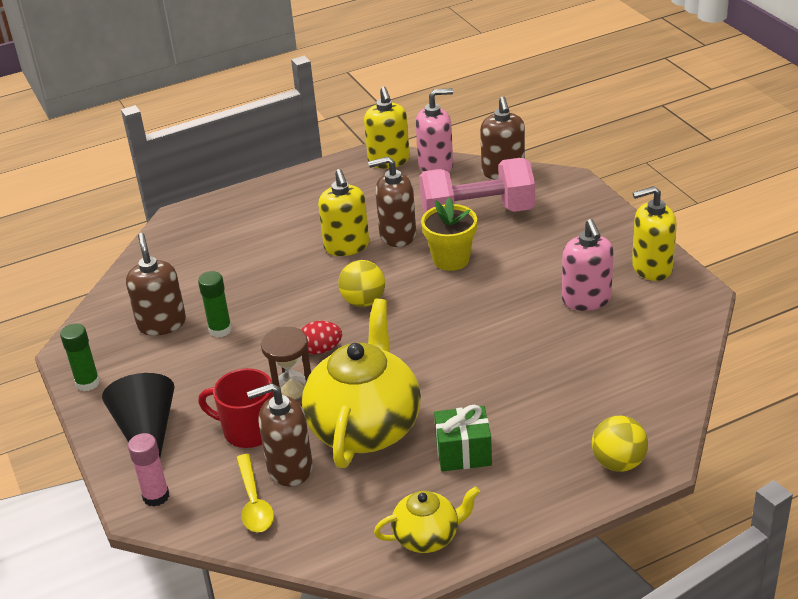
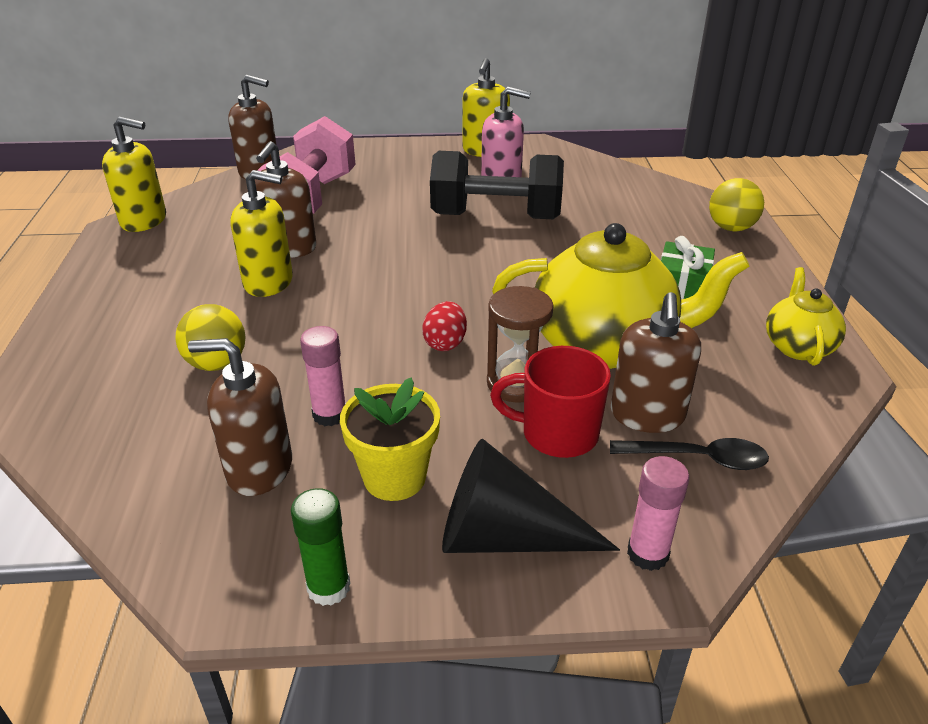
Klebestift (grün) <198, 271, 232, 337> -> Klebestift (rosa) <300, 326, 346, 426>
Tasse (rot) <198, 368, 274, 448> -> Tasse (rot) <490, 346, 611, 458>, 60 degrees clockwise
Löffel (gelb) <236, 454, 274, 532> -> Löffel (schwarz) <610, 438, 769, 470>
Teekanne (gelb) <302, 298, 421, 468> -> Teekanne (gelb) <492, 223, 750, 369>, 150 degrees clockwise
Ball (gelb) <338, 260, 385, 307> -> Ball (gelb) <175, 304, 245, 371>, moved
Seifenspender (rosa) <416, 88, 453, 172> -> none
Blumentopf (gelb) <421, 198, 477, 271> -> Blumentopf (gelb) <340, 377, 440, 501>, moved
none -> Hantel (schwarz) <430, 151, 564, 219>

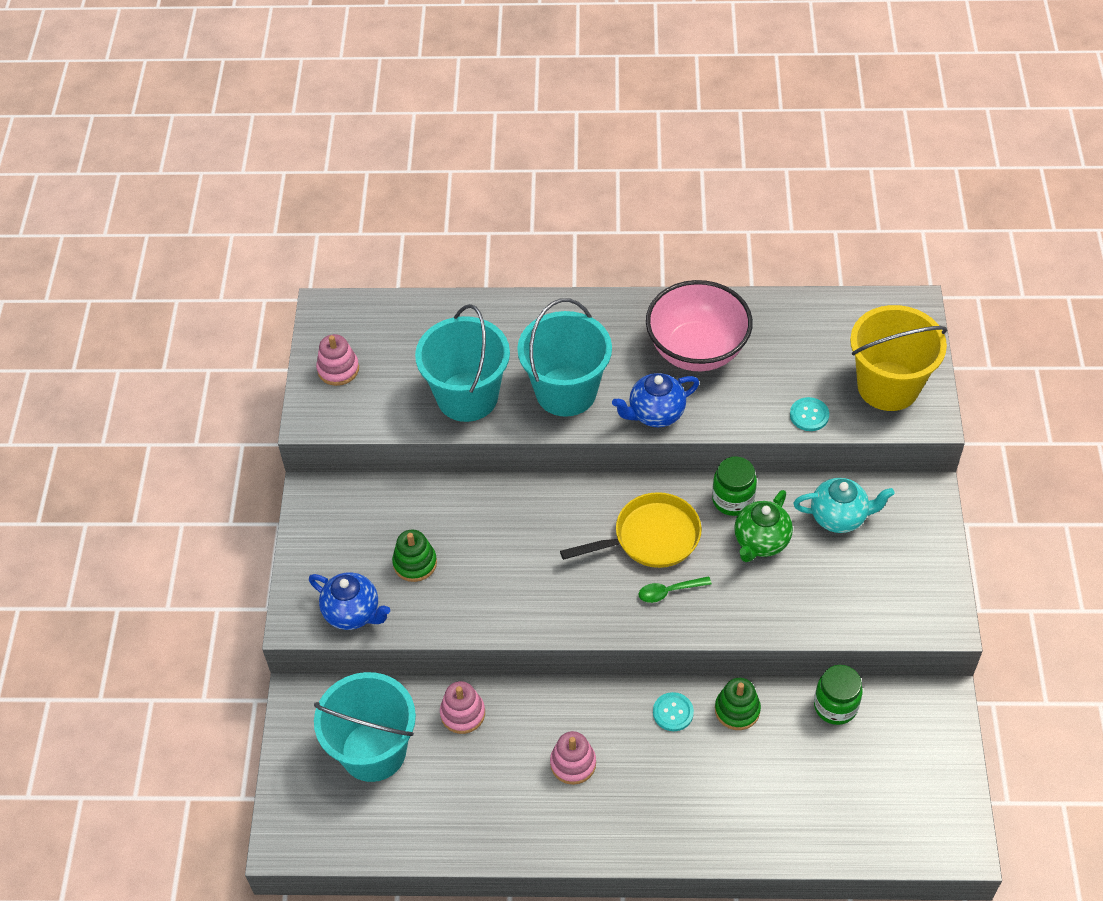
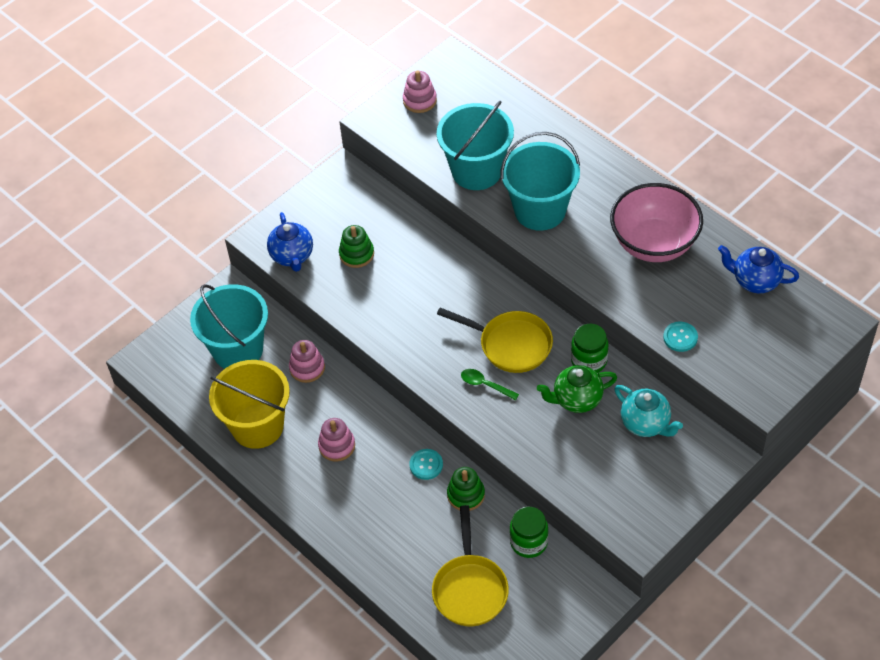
Teekanne (blau) <612, 373, 699, 427> -> Teekanne (blau) <718, 245, 799, 293>, moved
Eimer (gelb) <850, 305, 947, 411> -> Eimer (gelb) <209, 360, 290, 449>, moved
none -> Pfanne (gelb) <432, 505, 509, 626>

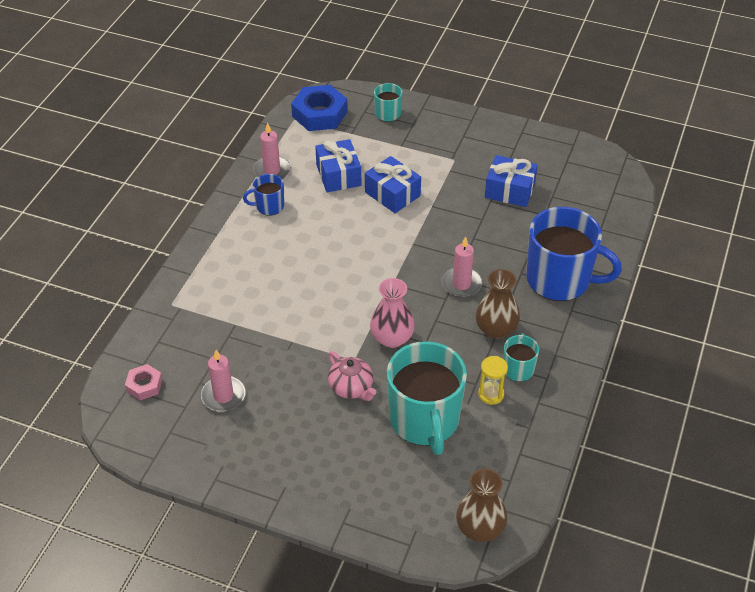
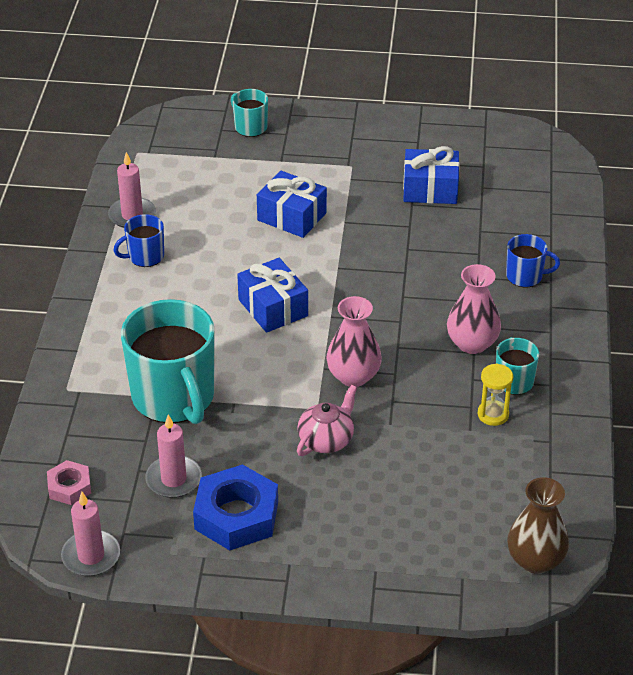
Sechskantmutter (blau) <291, 85, 348, 131> -> Sechskantmutter (blau) <193, 464, 278, 550>, moved
Geschenk (blau) <315, 139, 361, 192> -> Geschenk (blau) <237, 258, 308, 333>, moved
Teekanne (rosa) <328, 351, 376, 401> -> Teekanne (rosa) <297, 385, 357, 456>, 90 degrees counterclockwise
Tasse (türkis) <387, 341, 467, 455> -> Tasse (türkis) <121, 299, 215, 424>, moved
Kerze (rosa) <441, 236, 482, 298> -> Kerze (rosa) <61, 492, 120, 576>, moved
Vase (braun) <476, 269, 520, 339> -> Vase (rosa) <447, 264, 501, 354>
Tasse (blau) <526, 207, 622, 301> -> Tasse (blau) <506, 234, 560, 287>, x0.47

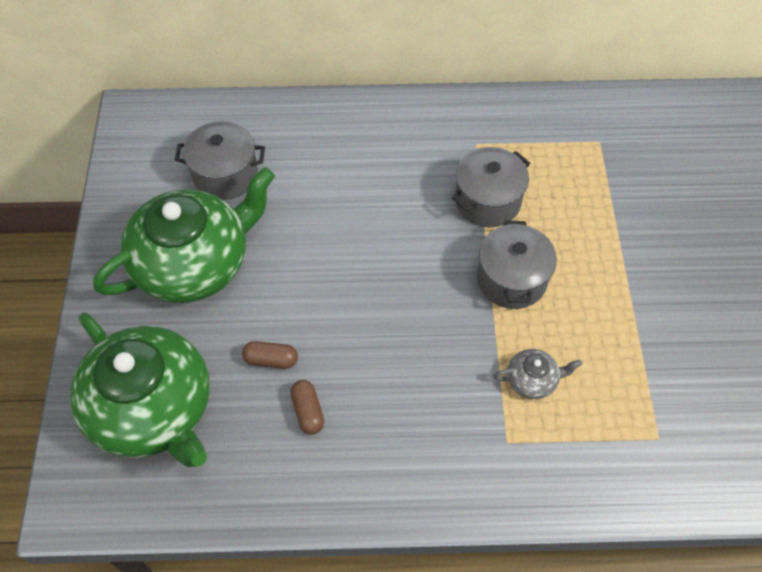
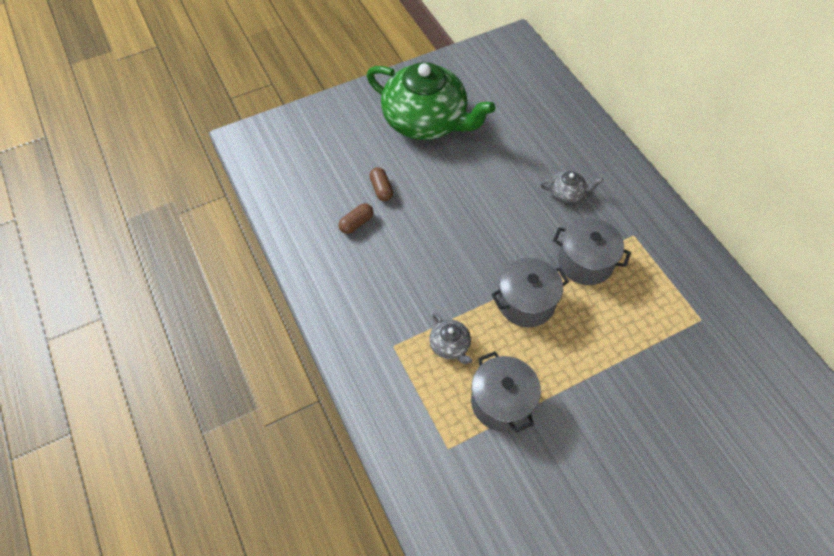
Teekanne (grün) <70, 313, 210, 467> -> none
Kochtopf (grau) <175, 121, 265, 200> -> Kochtopf (grau) <471, 351, 541, 432>, moved
none -> Teekanne (grau) <540, 170, 603, 203>

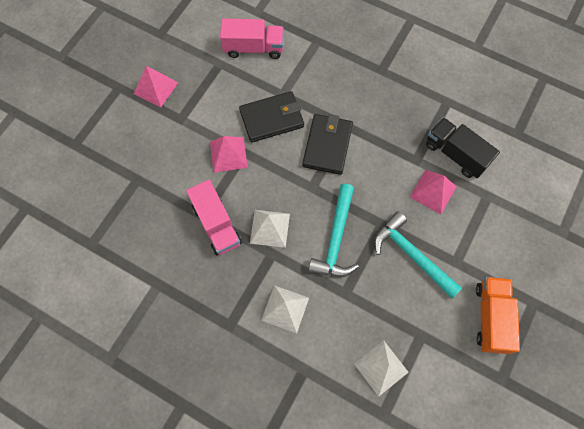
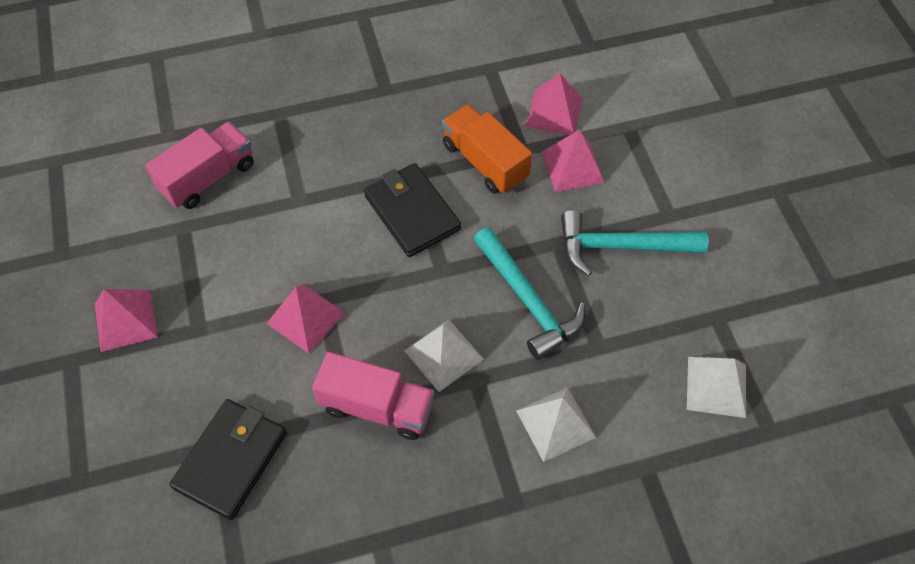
Geldbörse (schwarz) <239, 91, 304, 143> -> Geldbörse (schwarz) <169, 399, 287, 520>, moved
Lastwagen (schwarz) <426, 117, 500, 178> -> Pyramide (rosa) <525, 73, 583, 135>
Lastwagen (orange) <476, 277, 520, 354> -> Lastwagen (orange) <442, 104, 532, 194>, moved

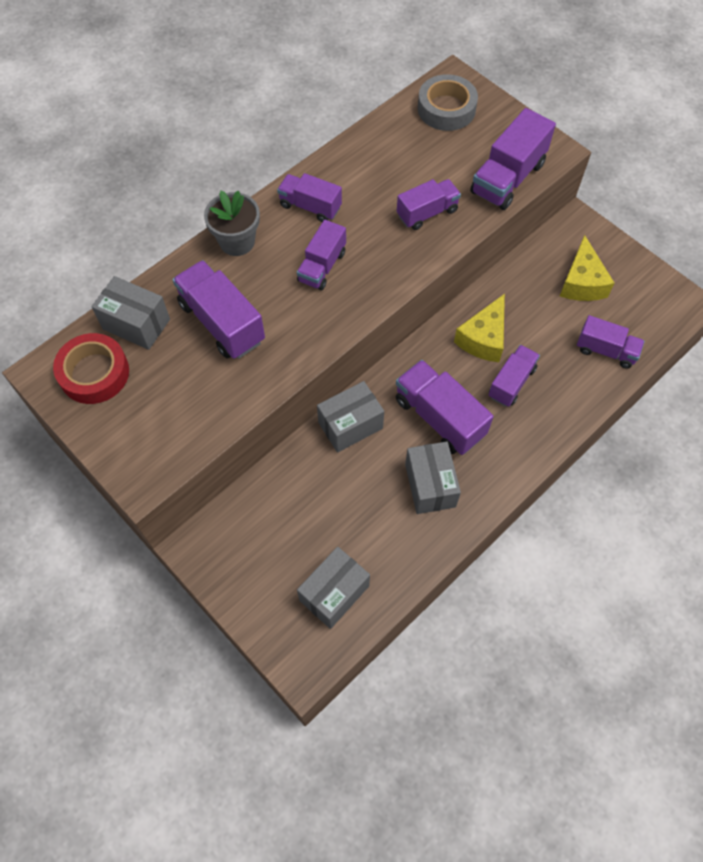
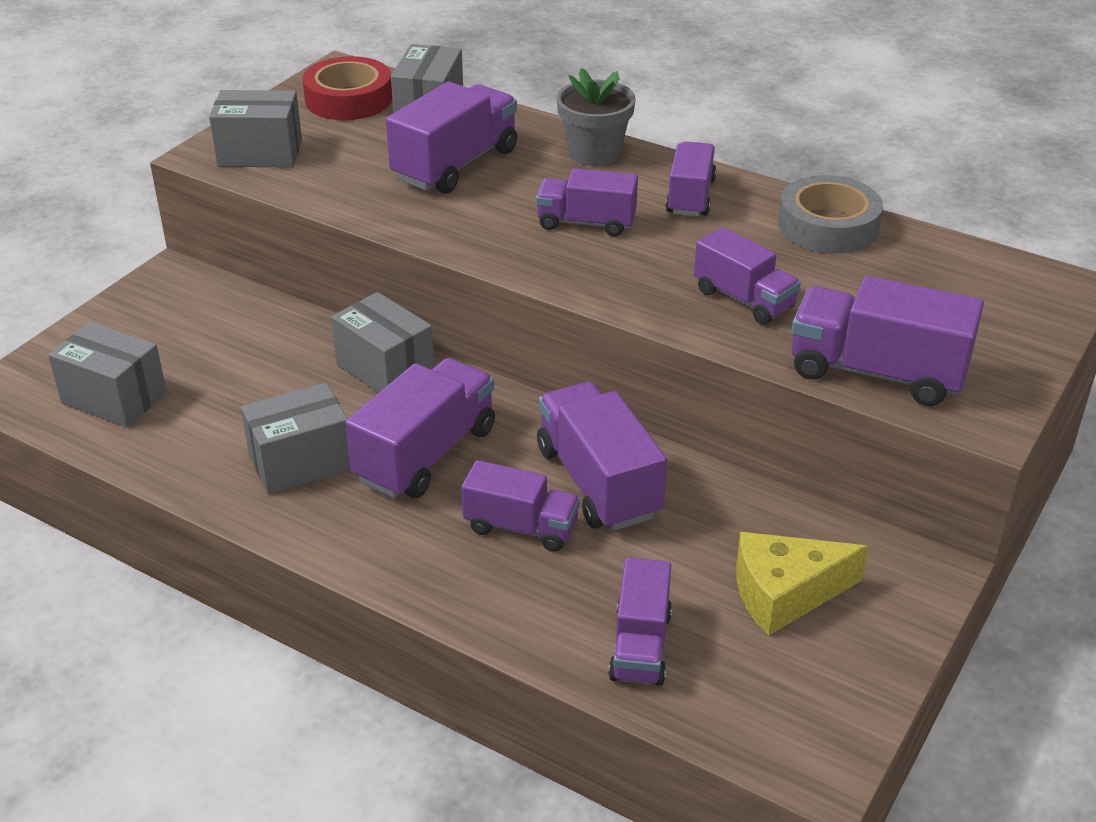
Klebeband (grau) <418, 74, 478, 131> -> Klebeband (grau) <778, 175, 883, 254>, moved
Käse (gelb) <454, 294, 505, 362> -> Lastwagen (lila) <537, 382, 667, 531>
none -> Schachtel (grau) <209, 90, 302, 168>

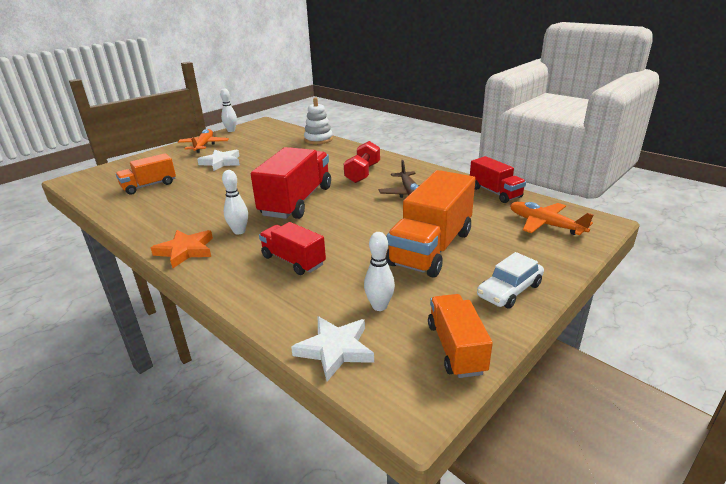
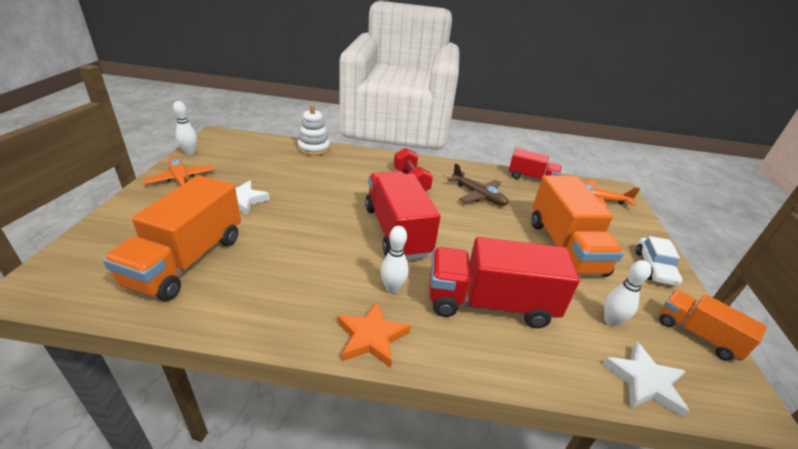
Lastwagen (orange) <116, 153, 176, 195> -> Lastwagen (orange) <103, 175, 241, 301>, x1.73
Lastwagen (rot) <259, 222, 326, 275> -> Lastwagen (rot) <429, 237, 580, 328>, x1.73

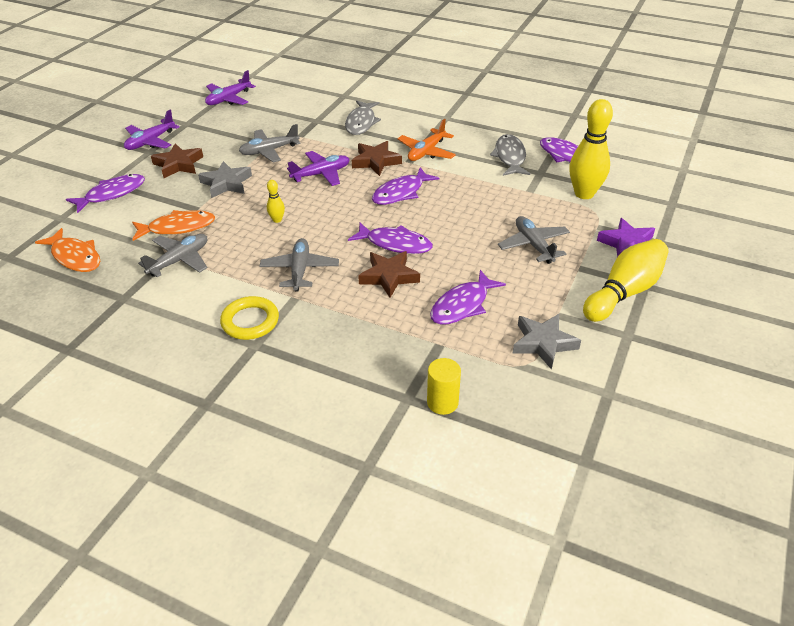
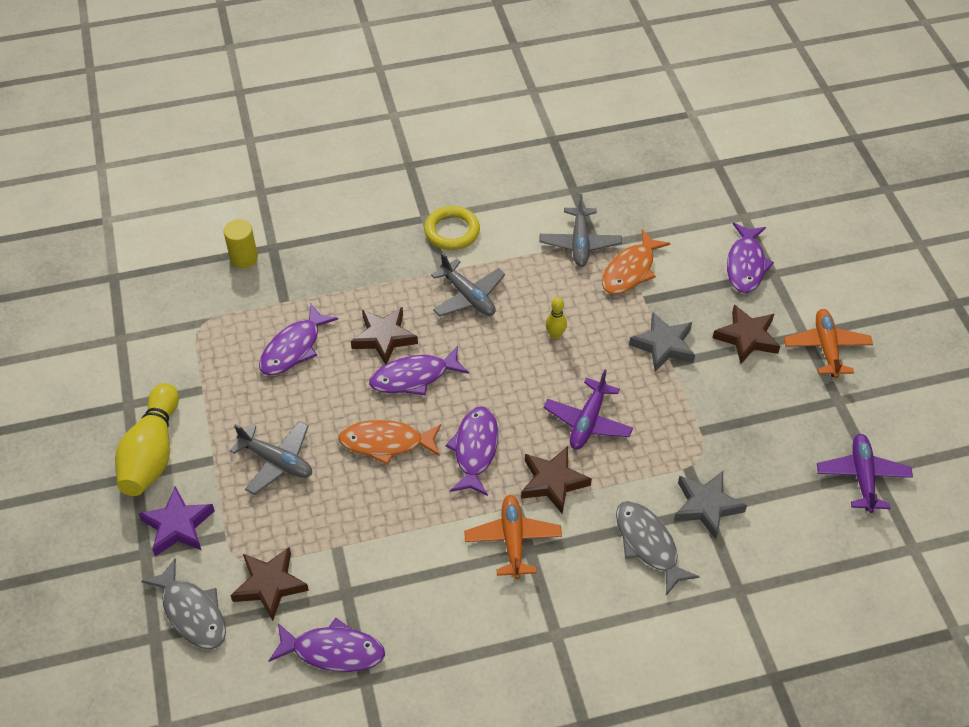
Fisch (orange) <35, 228, 100, 272> -> Fisch (orange) <338, 420, 441, 465>, moved
Flugzeug (lila) <124, 110, 180, 150> -> Flugzeug (orange) <784, 309, 873, 378>
Flugzeug (grau) <239, 124, 301, 162> -> none
Fisch (lila) <430, 270, 506, 325> -> Fisch (lila) <259, 304, 338, 376>, 150 degrees counterclockwise
Fisch (grau) <490, 134, 530, 176> -> Fisch (grau) <141, 558, 226, 649>, moved
Stern (grau) <513, 314, 581, 370> -> Stern (grau) <674, 471, 747, 539>, moved
Bowlingkegel (gelb) <569, 99, 613, 199> -> Stern (braun) <230, 547, 309, 621>

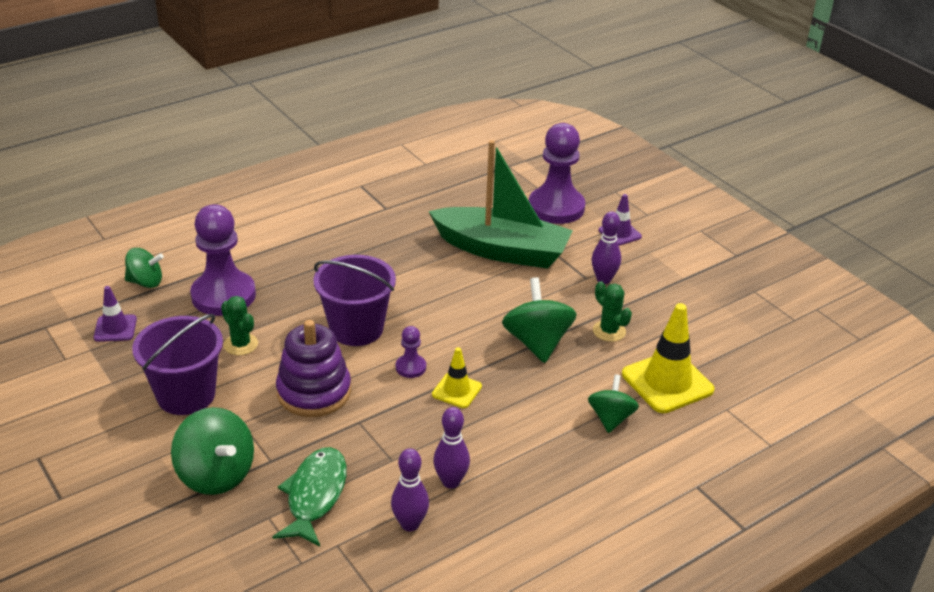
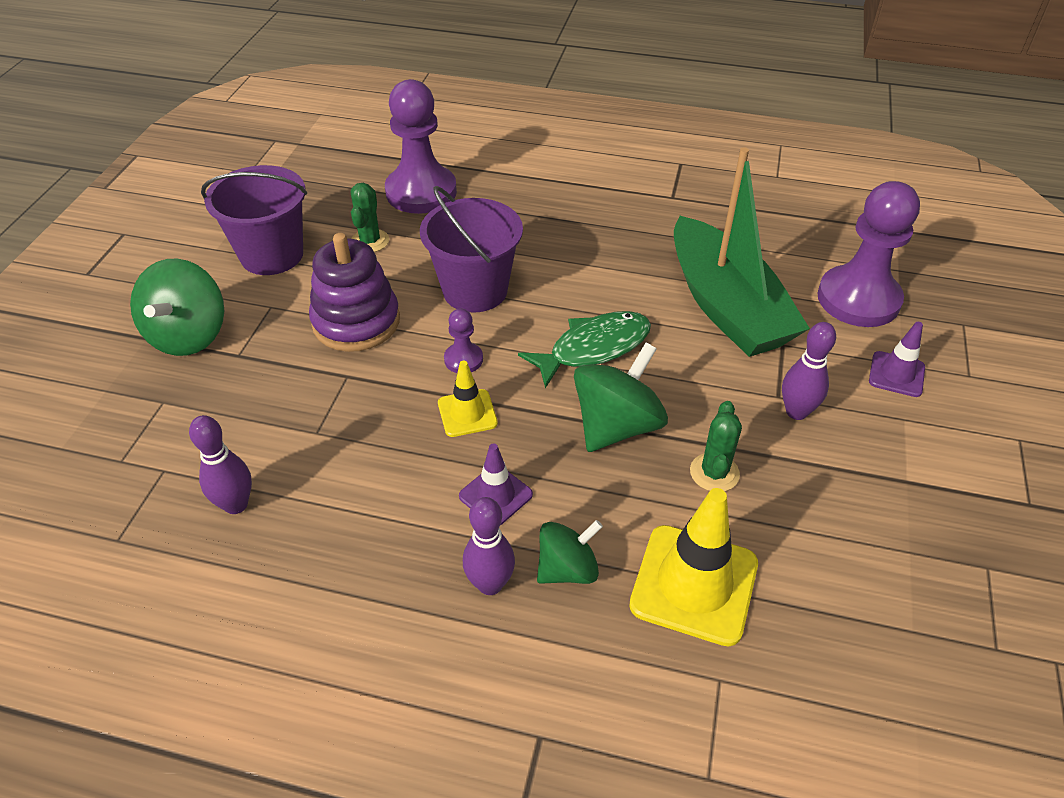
Leitkegel (lila) <94, 286, 137, 342> -> Leitkegel (lila) <459, 443, 533, 525>, moved
Kreisel (grün) <125, 248, 164, 288> -> none
Fisch (grün) <273, 447, 347, 546> -> Fisch (grün) <518, 311, 651, 389>, moved
Bowlingkegel (lila) <433, 407, 470, 489> -> Bowlingkegel (lila) <463, 497, 515, 595>, moved

